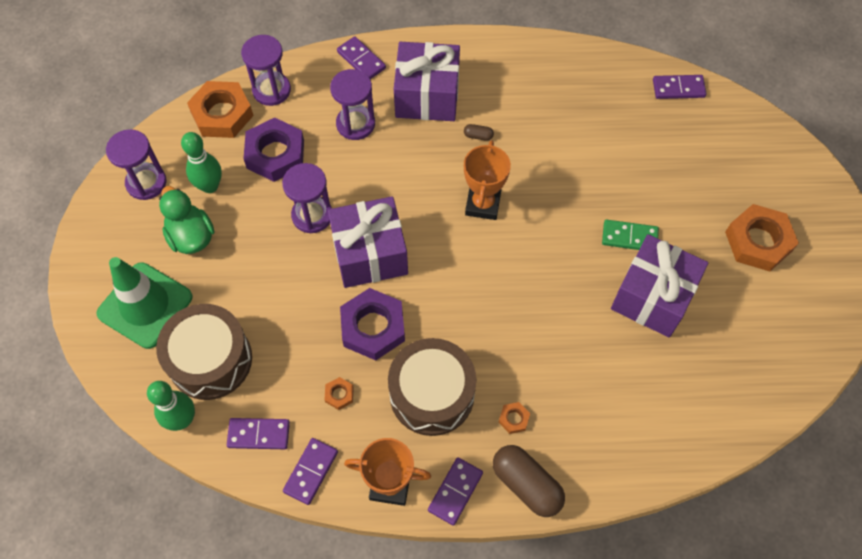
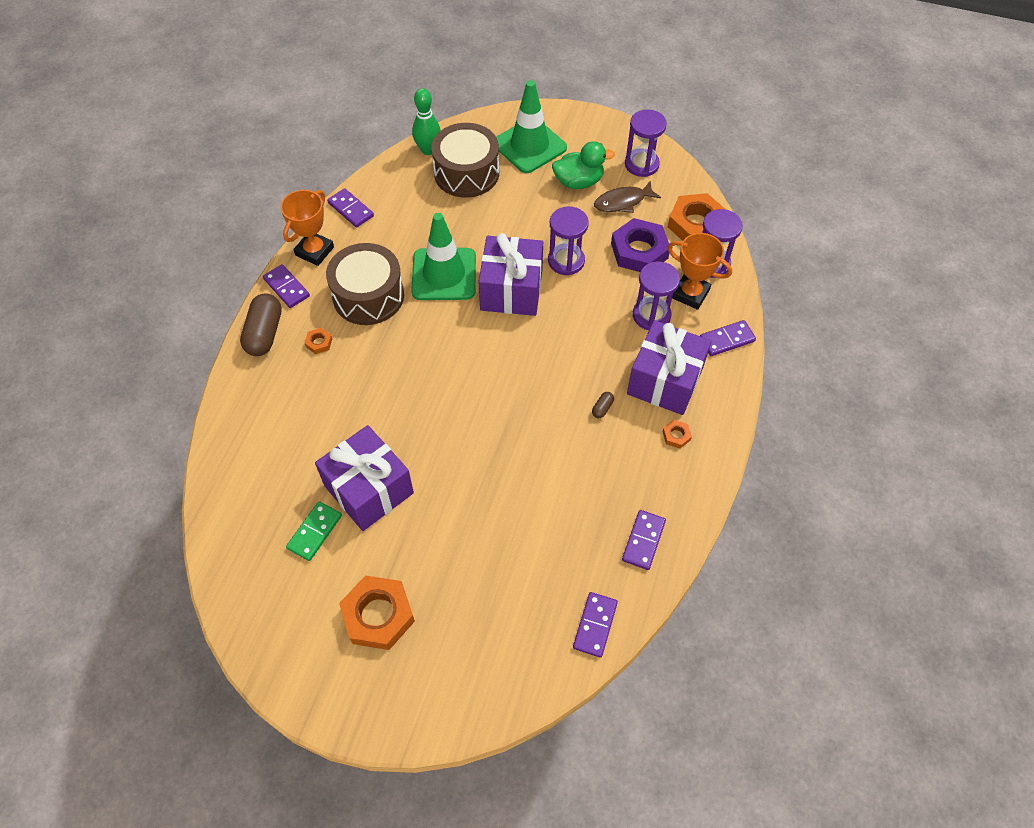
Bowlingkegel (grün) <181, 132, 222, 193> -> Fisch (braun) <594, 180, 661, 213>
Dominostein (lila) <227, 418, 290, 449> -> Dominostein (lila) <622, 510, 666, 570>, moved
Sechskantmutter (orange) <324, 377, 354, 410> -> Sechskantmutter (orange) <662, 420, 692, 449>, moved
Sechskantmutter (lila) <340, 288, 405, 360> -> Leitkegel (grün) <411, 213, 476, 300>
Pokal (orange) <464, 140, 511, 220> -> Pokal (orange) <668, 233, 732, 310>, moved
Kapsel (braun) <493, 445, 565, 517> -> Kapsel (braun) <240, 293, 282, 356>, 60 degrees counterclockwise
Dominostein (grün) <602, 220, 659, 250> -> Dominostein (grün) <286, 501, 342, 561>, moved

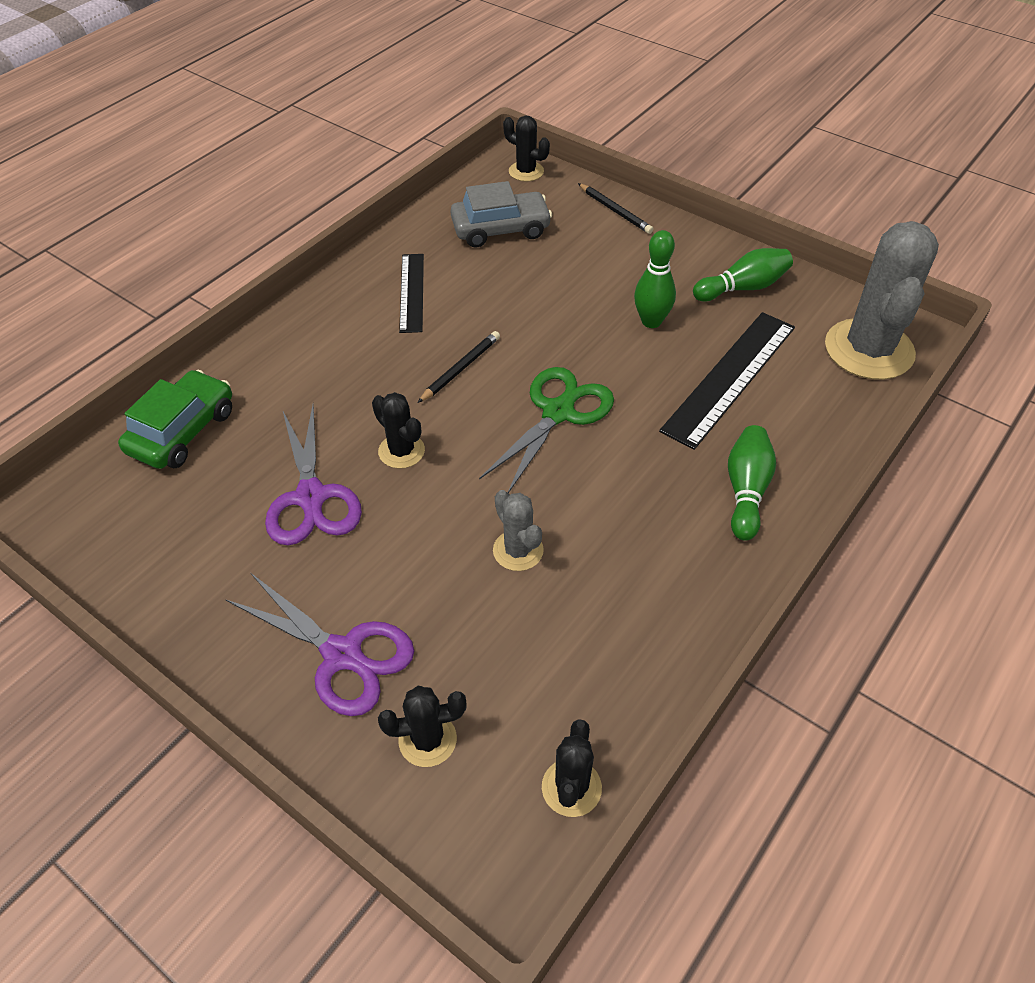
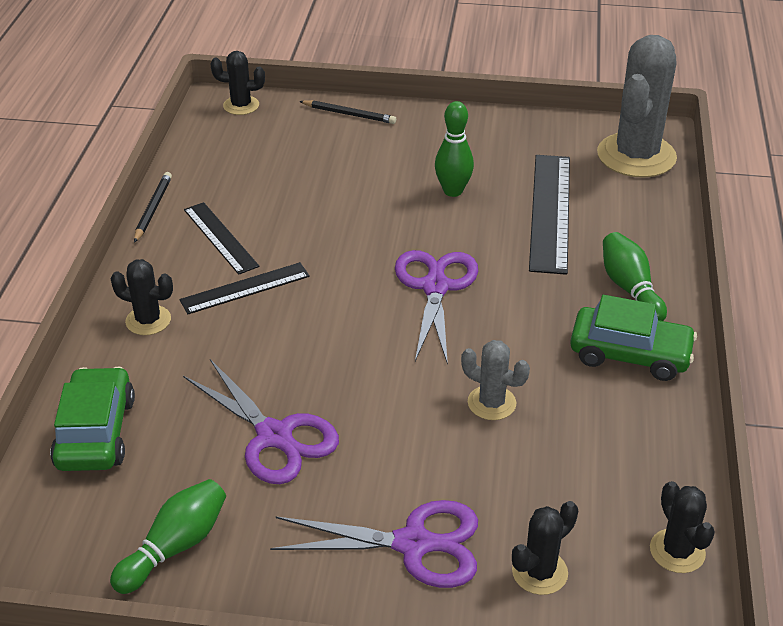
Kaktus (schwarz) <372, 392, 425, 469> -> Kaktus (schwarz) <110, 259, 173, 335>, moved
Bleistift (schwarz) <418, 331, 500, 403> -> Bleistift (schwarz) <134, 172, 172, 243>, moved
Auto (grau) <450, 181, 552, 247> -> none
Schere (grün) <479, 367, 614, 493> -> Schere (lila) <395, 250, 478, 365>
Bowlingkegel (grün) <693, 248, 793, 302> -> Bowlingkegel (grün) <110, 479, 226, 594>, moved
Kaktus (grau) <825, 221, 939, 380> -> Kaktus (grau) <597, 35, 677, 178>, 45 degrees clockwise
none -> Lineal (schwarz) <180, 262, 310, 314>
none -> Auto (grün) <570, 295, 697, 381>

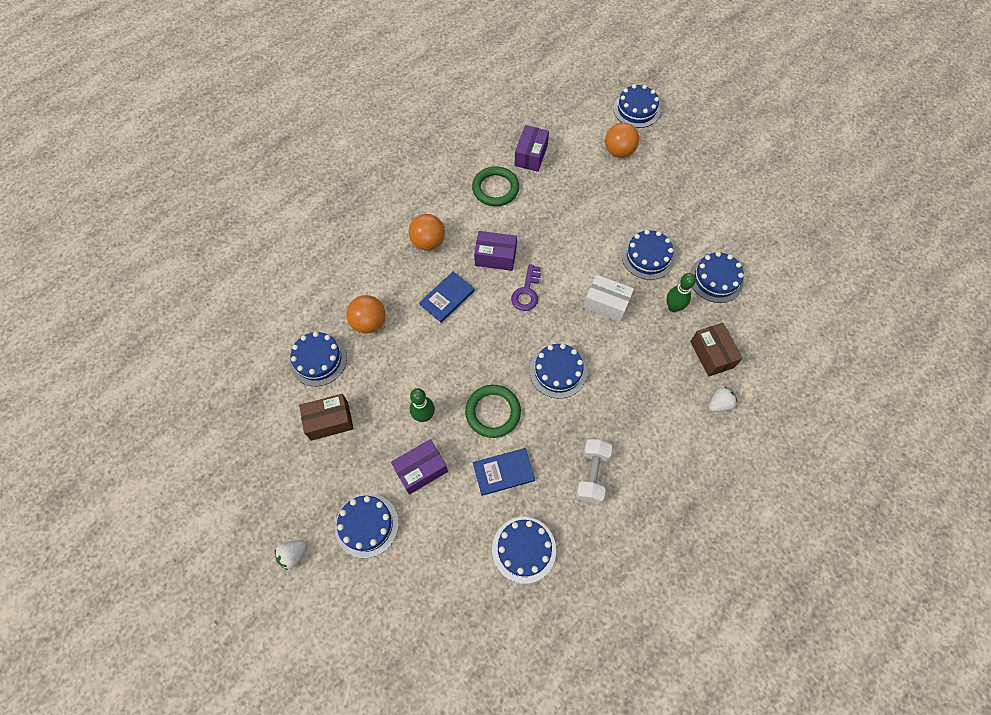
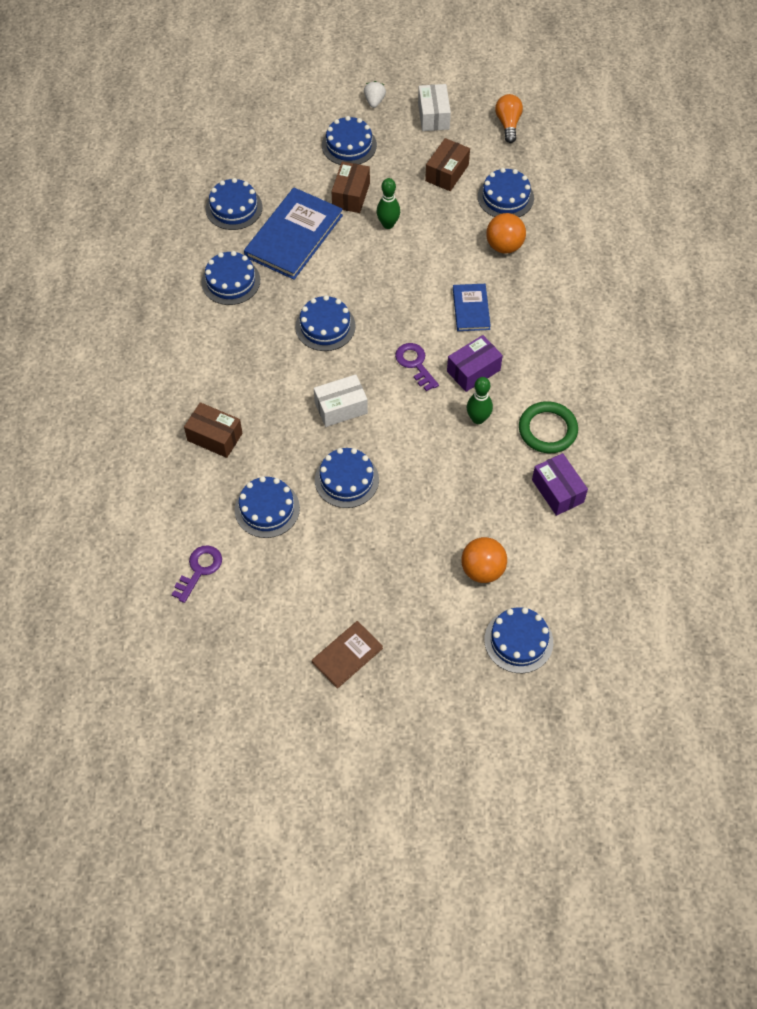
Schachtel (lila) <391, 439, 448, 495> -> Schachtel (braun) <331, 162, 370, 213>
Ball (orange) <409, 214, 445, 250> -> none
Ring (grün) <465, 385, 521, 438> -> none
Buch (blau) <473, 448, 535, 496> -> Buch (blau) <244, 188, 343, 280>, x1.83
Hantel (weiß) <576, 439, 612, 504> -> Kuchen (blau) <201, 251, 260, 305>
Bowlingkegel (grün) <666, 273, 696, 312> -> Bowlingkegel (grün) <467, 377, 493, 424>, moved
Erdbeere (weiß) <708, 386, 737, 412> -> none
none -> Schlüssel (lila) <172, 545, 222, 603>
none -> Buch (braun) <312, 621, 383, 689>
none -> Schachtel (weiß) <418, 84, 451, 131>
none -> Glühbirne (orange) <495, 94, 523, 143>

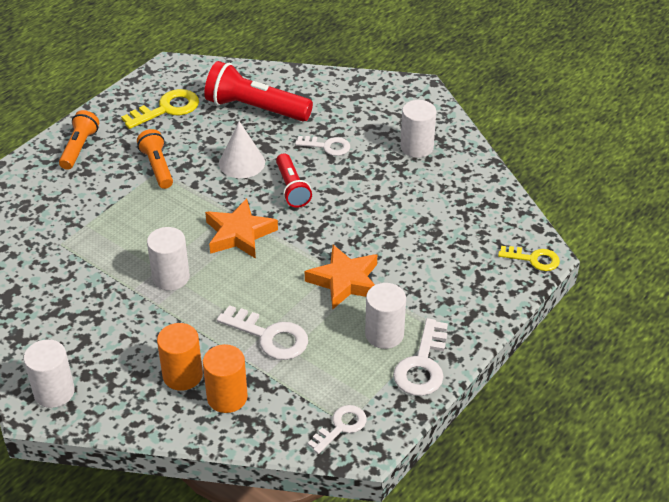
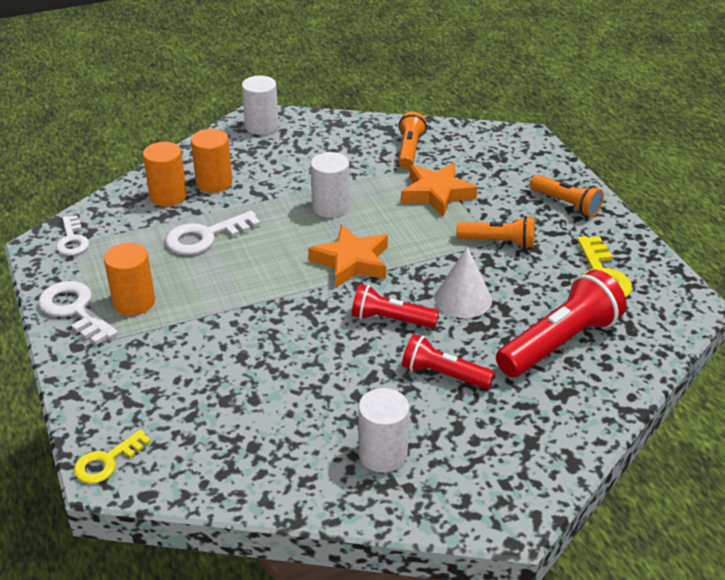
Schlüssel (weiß) <295, 136, 350, 156> -> Taschenlampe (rot) <402, 334, 495, 389>
Stern (orange) <305, 245, 377, 310> -> Stern (orange) <401, 163, 477, 217>, moved
Vollzylinder (weiß) <365, 283, 406, 349> -> Vollzylinder (orange) <104, 243, 155, 316>
none -> Taschenlampe (orange) <398, 111, 427, 169>

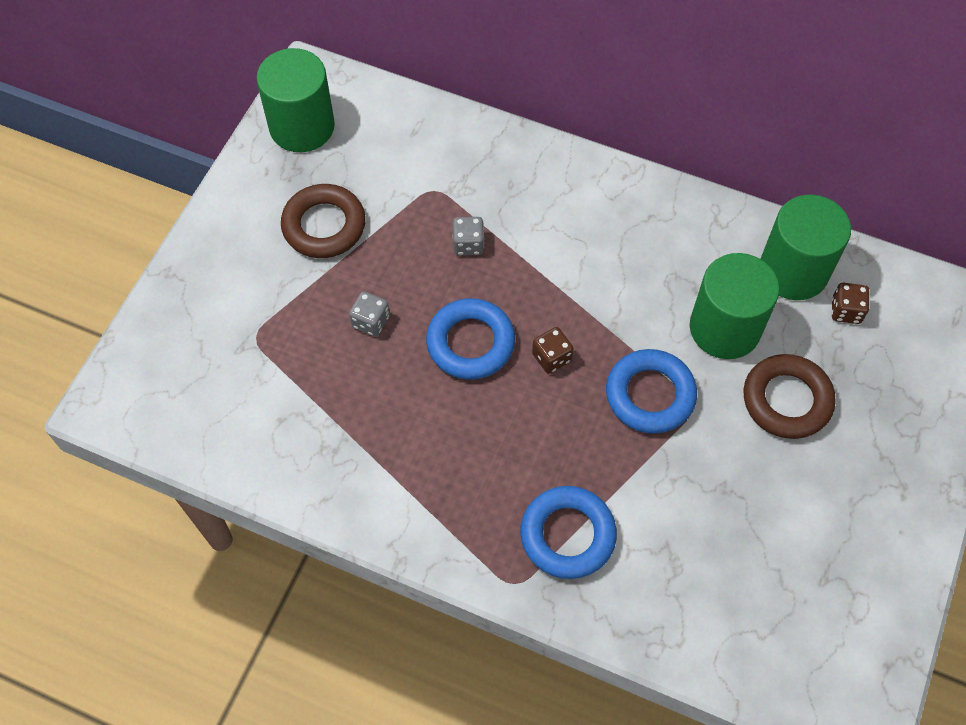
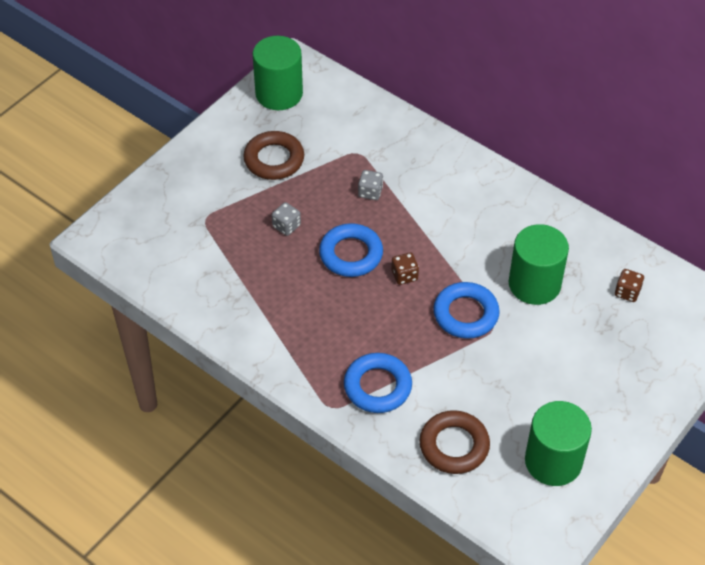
Ring (braun) <743, 354, 836, 439> -> Ring (braun) <419, 410, 490, 474>, moved
Vollzylinder (grün) <761, 195, 851, 300> -> Vollzylinder (grün) <525, 401, 592, 486>, moved

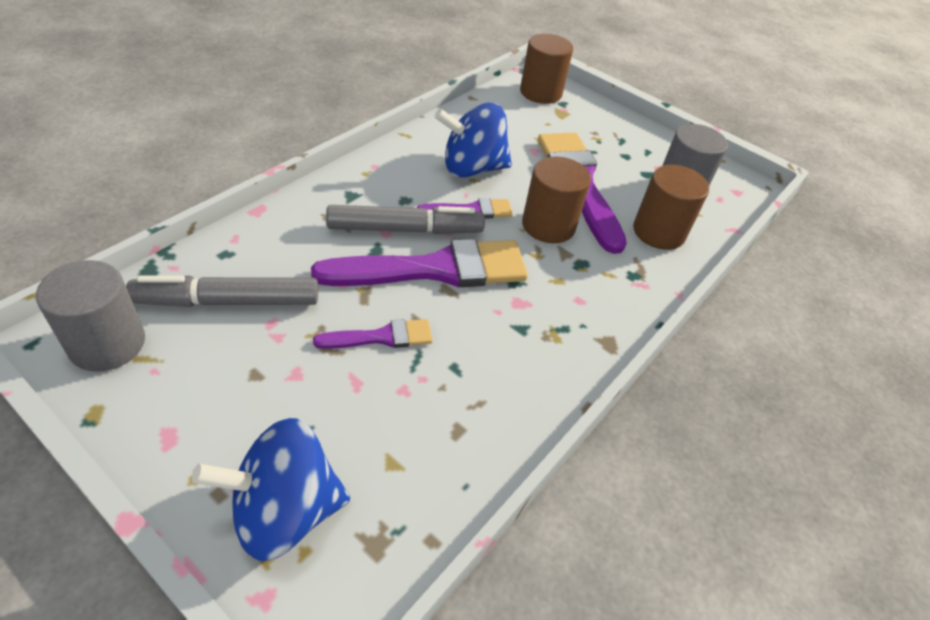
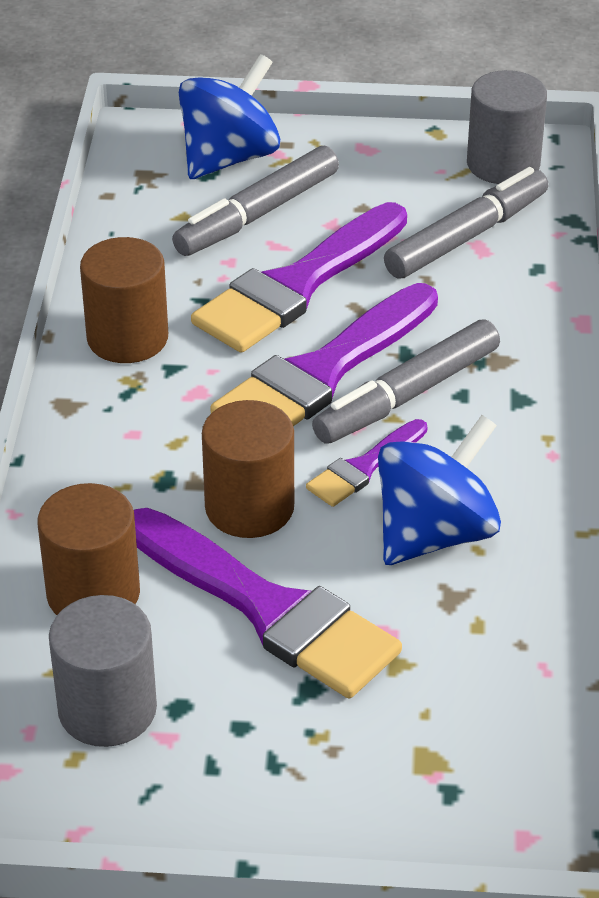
Pinsel (lila) <313, 319, 433, 349> -> Pinsel (lila) <191, 202, 407, 353>, x2.01
Vollzylinder (braun) <520, 34, 573, 104> -> Vollzylinder (braun) <80, 237, 168, 363>, moved
none -> Filzstift (grau) <172, 146, 339, 256>

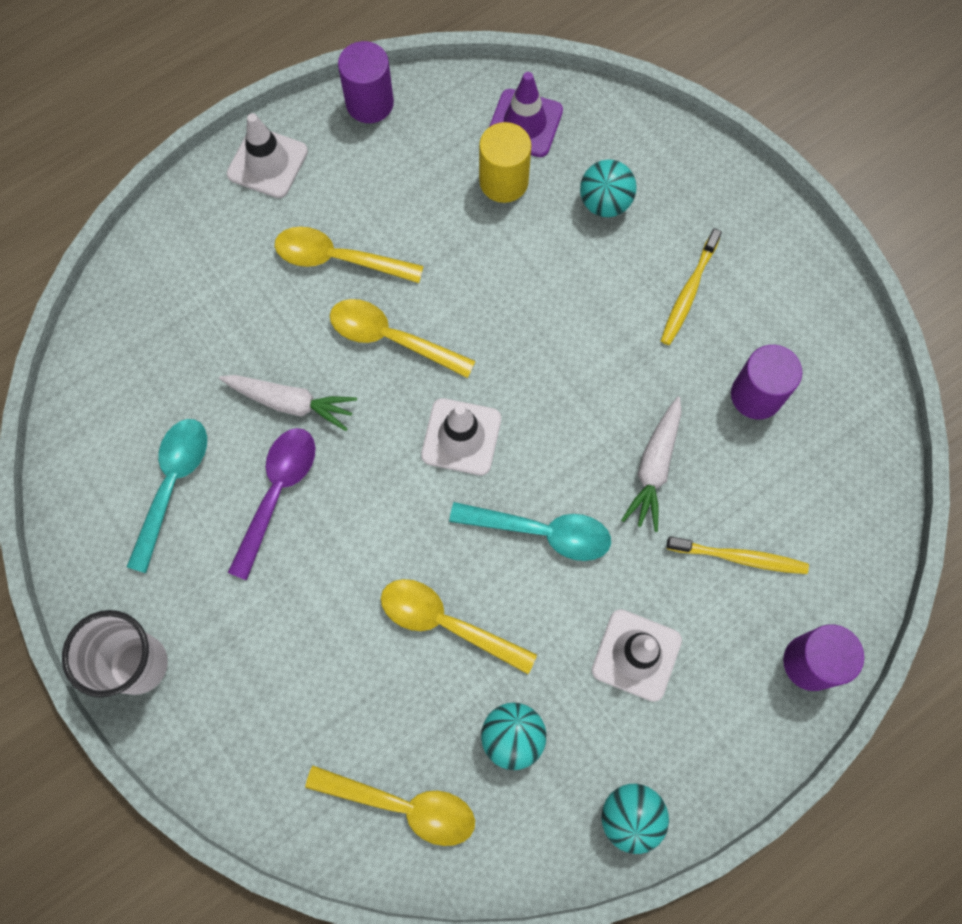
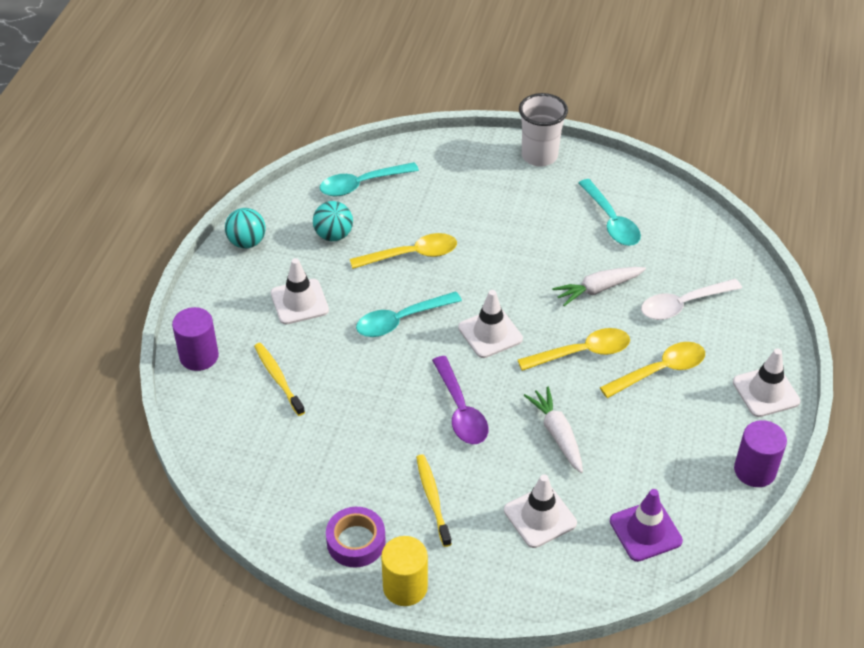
Löffel (lila) <228, 428, 316, 580> -> Löffel (lila) <432, 356, 488, 444>, moved
Löffel (gelb) <305, 766, 475, 846> -> Löffel (türkis) <320, 162, 419, 196>
Vollzylinder (gelb) <479, 122, 531, 203> -> Vollzylinder (gelb) <381, 536, 428, 606>, moved
Ball (türkis) <580, 159, 637, 217> -> Leitkegel (weiß) <504, 475, 577, 548>
Karotte (weiß) <621, 397, 682, 532> -> Karotte (weiß) <524, 387, 583, 473>, moved
Zahnbürste (gelb) <666, 537, 809, 574> -> Zahnbürste (gelb) <254, 343, 305, 416>, 90 degrees clockwise
Vollzylinder (lila) <731, 345, 803, 419> -> none
none -> Klebeband (lila) <326, 507, 386, 567>
none -> Löffel (weiß) <641, 279, 742, 320>

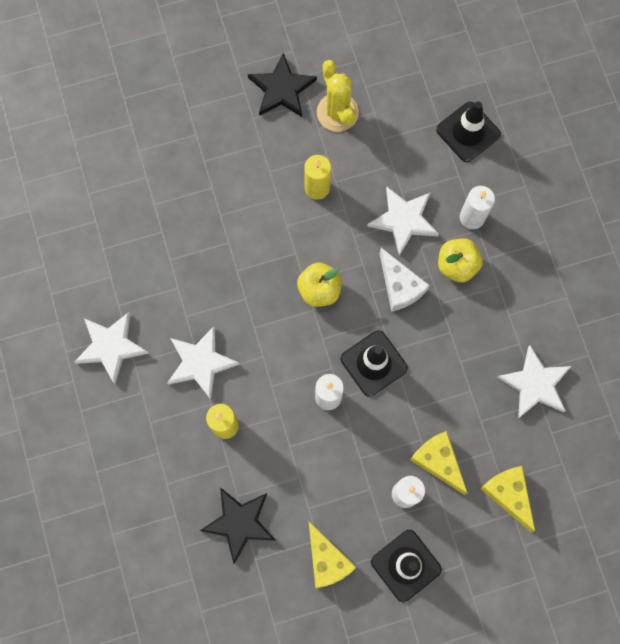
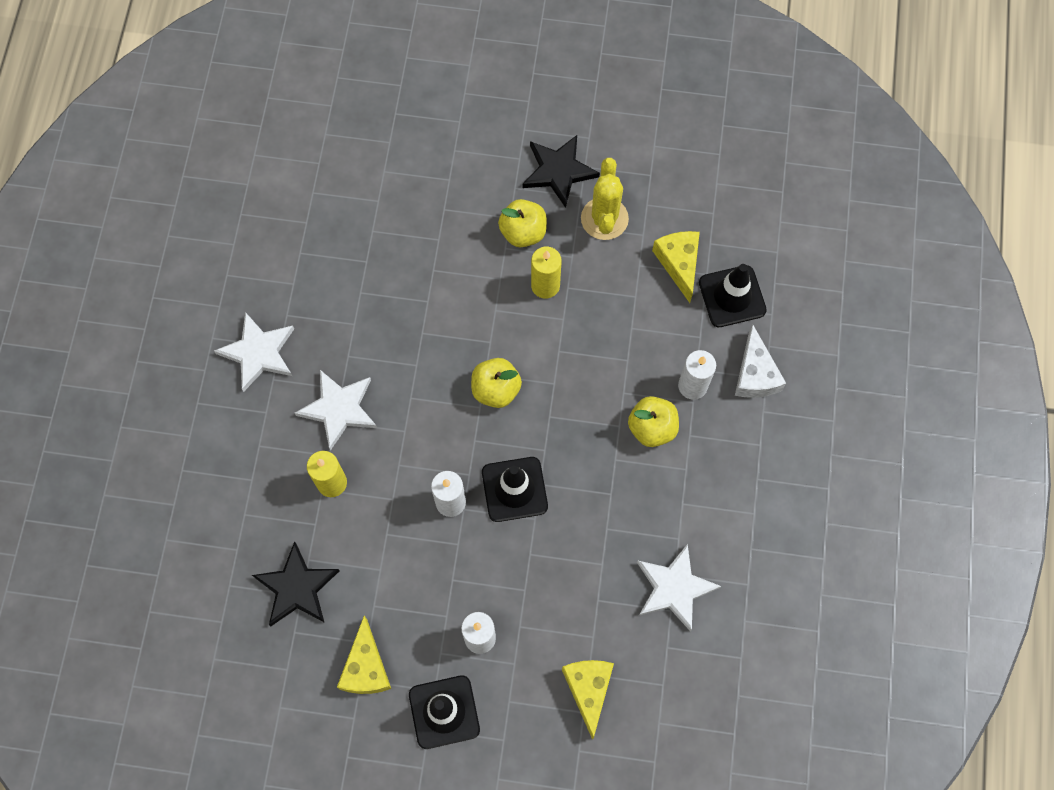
Stern (weiß) <367, 187, 439, 256> -> none
Käse (weiß) <380, 248, 430, 312> -> Käse (weiß) <735, 324, 786, 398>, moved
Käse (gelb) <410, 431, 467, 495> -> Käse (gelb) <652, 231, 700, 303>, moved
none -> Apfel (gelb) <498, 199, 547, 247>

